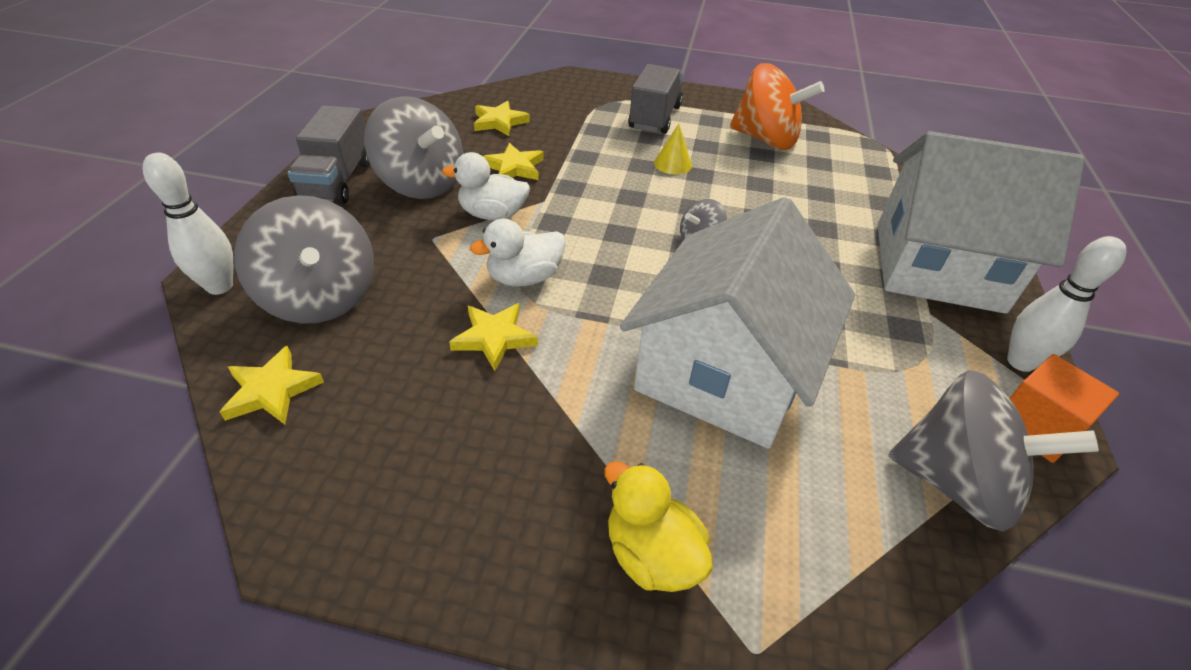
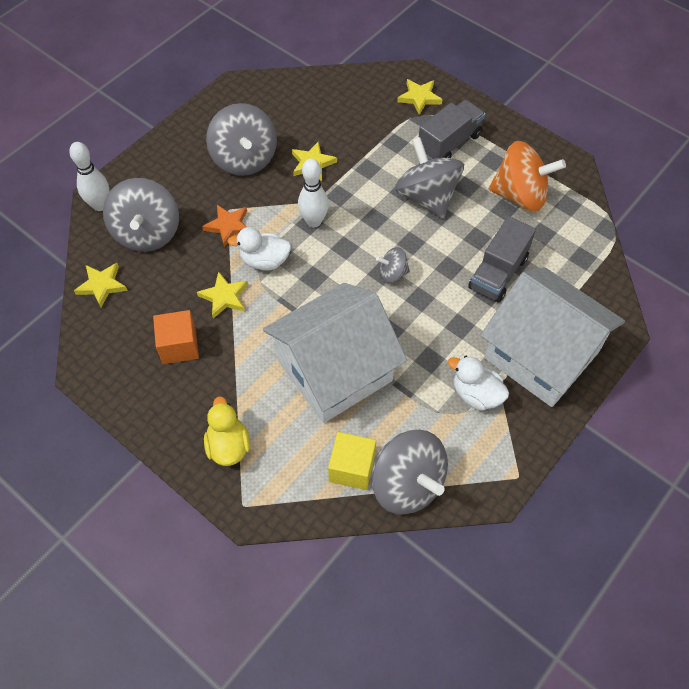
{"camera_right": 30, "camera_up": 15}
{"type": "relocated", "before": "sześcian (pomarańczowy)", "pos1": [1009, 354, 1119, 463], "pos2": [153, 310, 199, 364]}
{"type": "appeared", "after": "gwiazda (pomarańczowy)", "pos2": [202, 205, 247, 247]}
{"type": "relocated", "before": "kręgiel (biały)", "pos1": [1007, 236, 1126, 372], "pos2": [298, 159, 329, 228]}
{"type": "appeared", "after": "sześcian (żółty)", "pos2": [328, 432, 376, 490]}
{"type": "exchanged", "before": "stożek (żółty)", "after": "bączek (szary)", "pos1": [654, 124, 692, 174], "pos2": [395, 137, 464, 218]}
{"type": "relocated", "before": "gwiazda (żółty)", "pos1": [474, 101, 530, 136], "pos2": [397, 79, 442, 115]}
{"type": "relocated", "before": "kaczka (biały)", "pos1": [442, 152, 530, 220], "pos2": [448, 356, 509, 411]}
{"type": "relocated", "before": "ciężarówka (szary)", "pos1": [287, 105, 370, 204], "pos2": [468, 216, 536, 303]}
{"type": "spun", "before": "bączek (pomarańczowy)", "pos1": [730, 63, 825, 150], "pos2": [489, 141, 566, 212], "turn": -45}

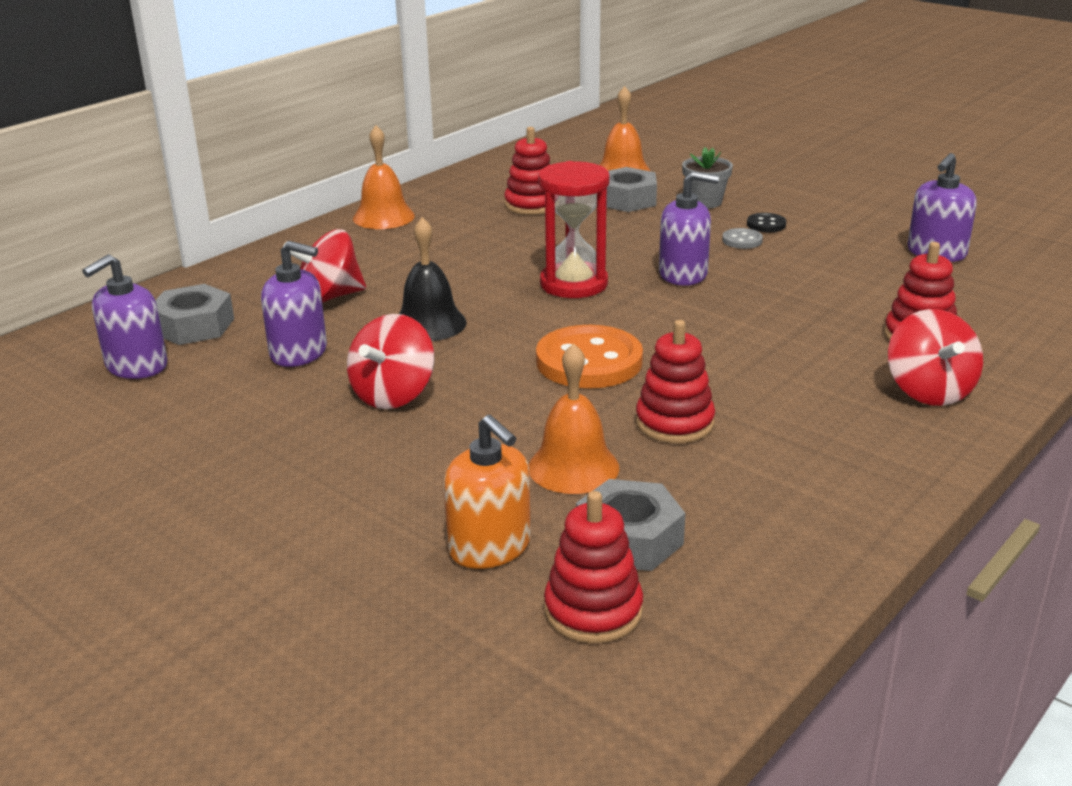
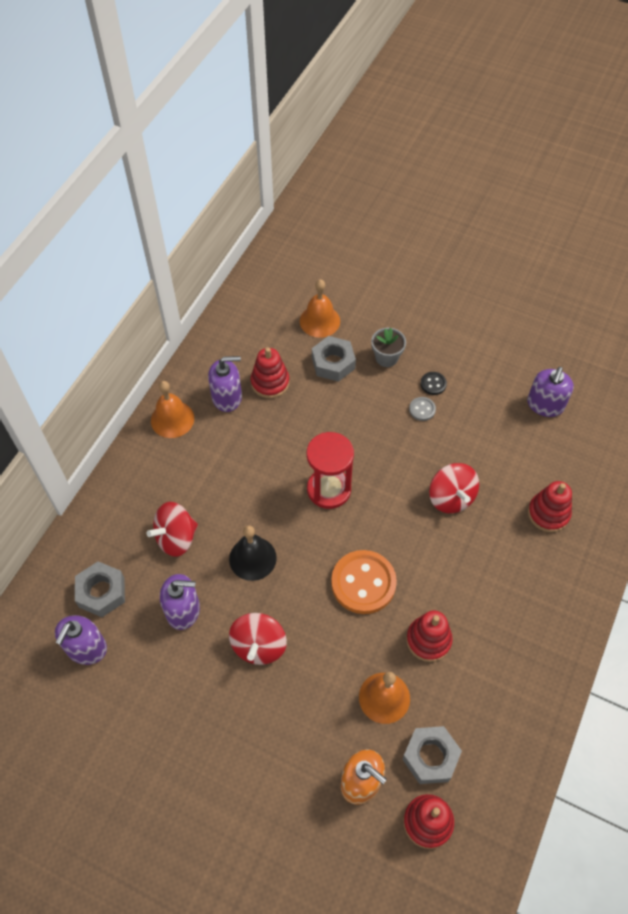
{"camera_right": -15, "camera_up": 30}
{"type": "relocated", "before": "dozownik mydła (fioletowy)", "pos1": [659, 171, 719, 286], "pos2": [208, 356, 242, 412]}
{"type": "relocated", "before": "bączek (czerwony)", "pos1": [888, 309, 983, 406], "pos2": [429, 463, 479, 513]}

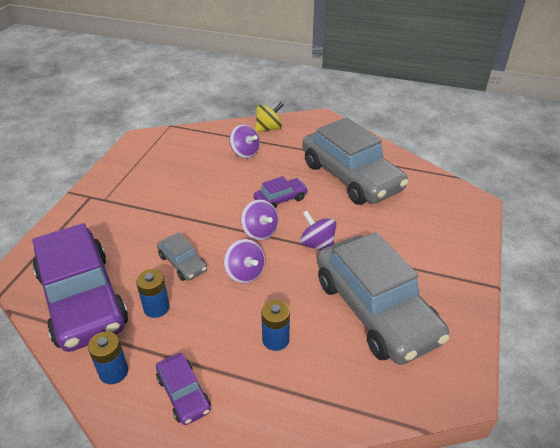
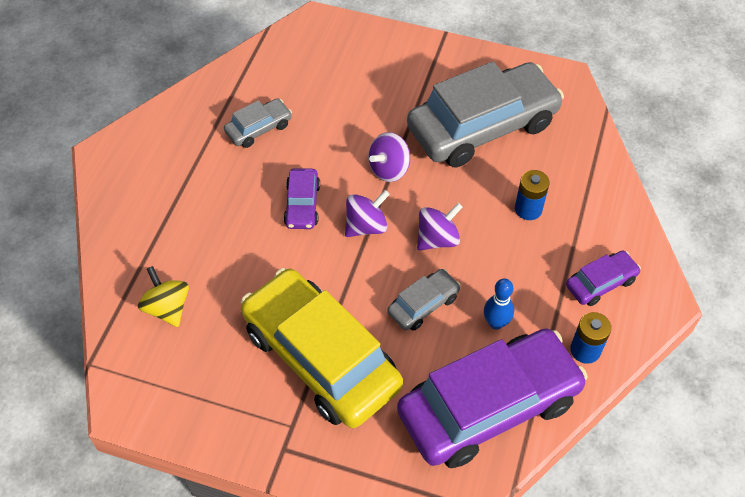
{"camera_right": -90, "camera_up": 15}
{"type": "relocated", "before": "bączek (żółty)", "pos1": [255, 102, 284, 132], "pos2": [138, 266, 189, 327]}
{"type": "size", "before": "samochód (szary)", "pos1": [303, 117, 408, 205], "pos2": [224, 98, 292, 148], "scale": 0.44}
{"type": "appeared", "after": "samochód (żółty)", "pos2": [241, 268, 403, 428]}
{"type": "spun", "before": "samochód (fioletowy)", "pos1": [254, 176, 308, 209], "pos2": [283, 168, 320, 229], "turn": -150}
{"type": "exchanged", "before": "bateria (niebieski)", "after": "kręgiel (niebieski)", "pos1": [136, 269, 170, 318], "pos2": [484, 279, 514, 330]}
{"type": "missing", "before": "bączek (fioletowy)", "pos1": [230, 124, 260, 158]}

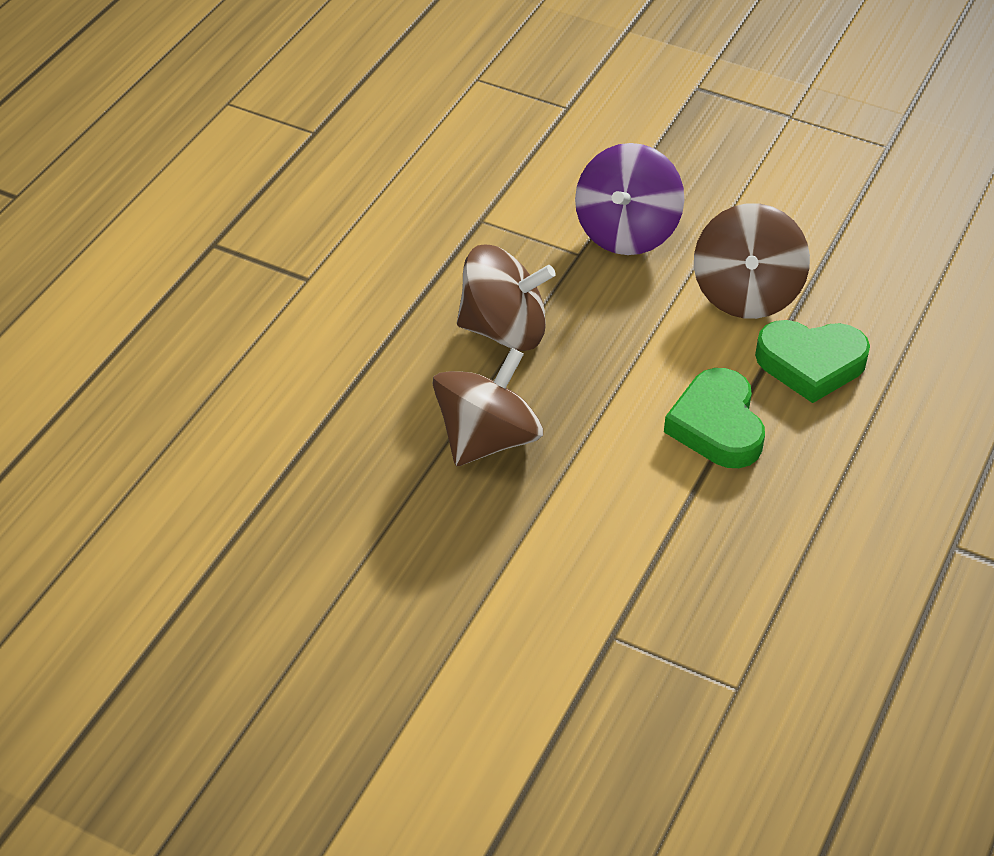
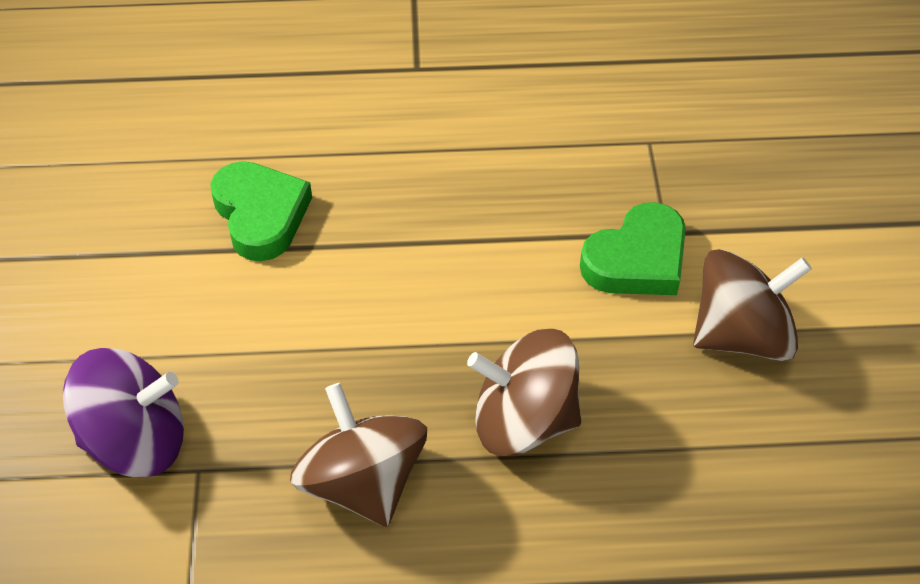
{"camera_right": -120, "camera_up": 5}
{"type": "relocated", "before": "serce (zielony)", "pos1": [664, 368, 765, 468], "pos2": [580, 202, 686, 295]}
{"type": "relocated", "before": "bączek (brązowy)", "pos1": [694, 203, 810, 319], "pos2": [693, 249, 812, 361]}

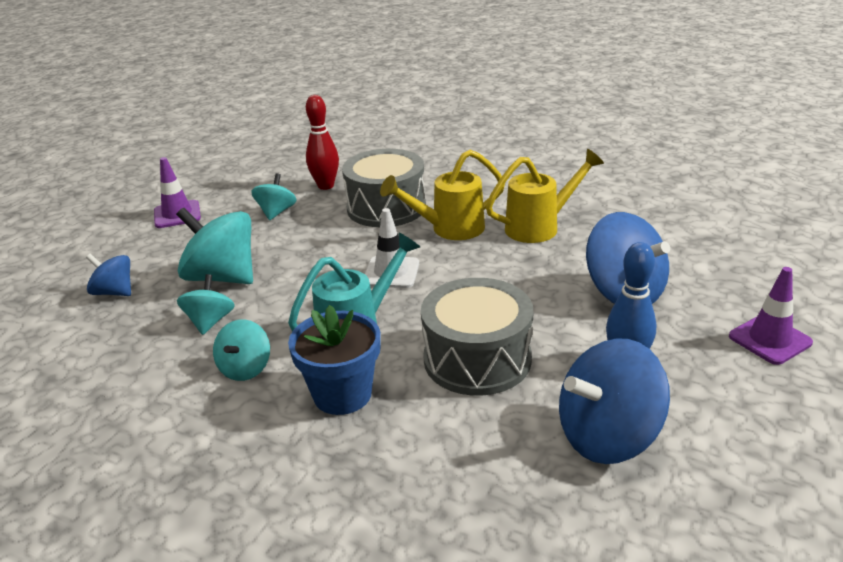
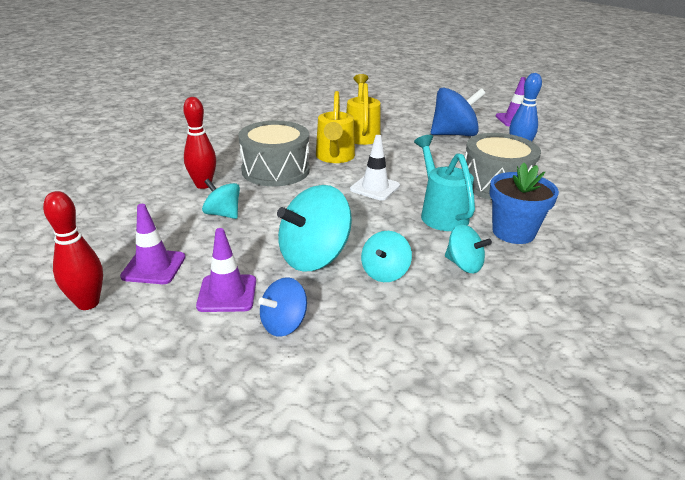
{"camera_right": -70, "camera_up": 0}
{"type": "appeared", "after": "kręgiel (czerwony)", "pos2": [43, 191, 103, 310]}
{"type": "appeared", "after": "pachołek (fioletowy)", "pos2": [196, 228, 256, 312]}
{"type": "spun", "before": "bączek (turkusowy)", "pos1": [177, 274, 235, 335], "pos2": [361, 231, 412, 282], "turn": -90}
{"type": "missing", "before": "bączek (niebieski)", "pos1": [559, 338, 670, 464]}

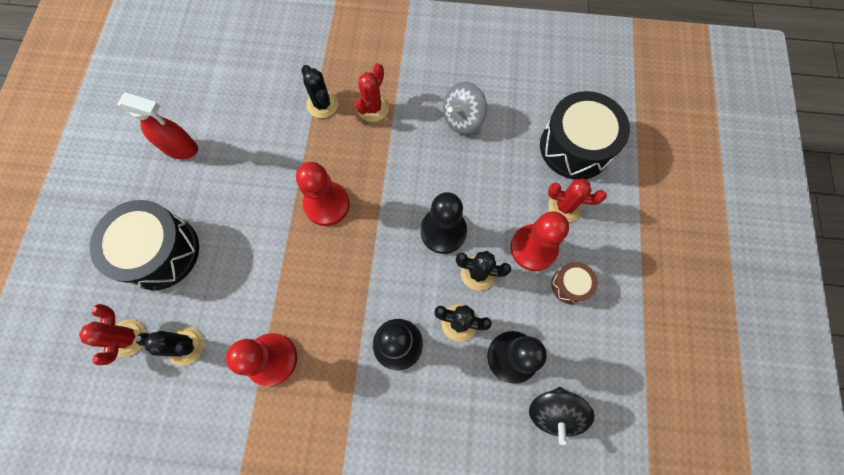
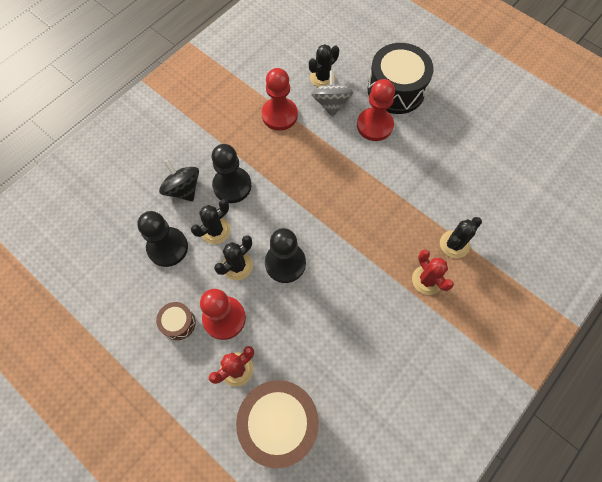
{"camera_right": 125, "camera_up": -5}
{"type": "relocated", "before": "bączek (czarny)", "pos1": [529, 387, 594, 445], "pos2": [159, 160, 199, 202]}
{"type": "colour", "before": "bęben (czarny)", "after": "bęben (brązowy)", "pos1": [540, 91, 630, 179], "pos2": [236, 380, 319, 468]}
{"type": "relocated", "before": "bączek (szary)", "pos1": [443, 82, 487, 135], "pos2": [311, 71, 353, 117]}
{"type": "relocated", "before": "pionek (czerwony)", "pos1": [296, 162, 350, 226], "pos2": [357, 79, 395, 141]}
{"type": "spun", "before": "kaktus (czarny)", "pos1": [301, 65, 338, 118], "pos2": [440, 217, 482, 258], "turn": -45}
{"type": "missing", "before": "kaktus (czerwony)", "pos1": [79, 304, 146, 365]}
{"type": "missing", "before": "spryskiwacz (czerwony)", "pos1": [117, 92, 198, 159]}

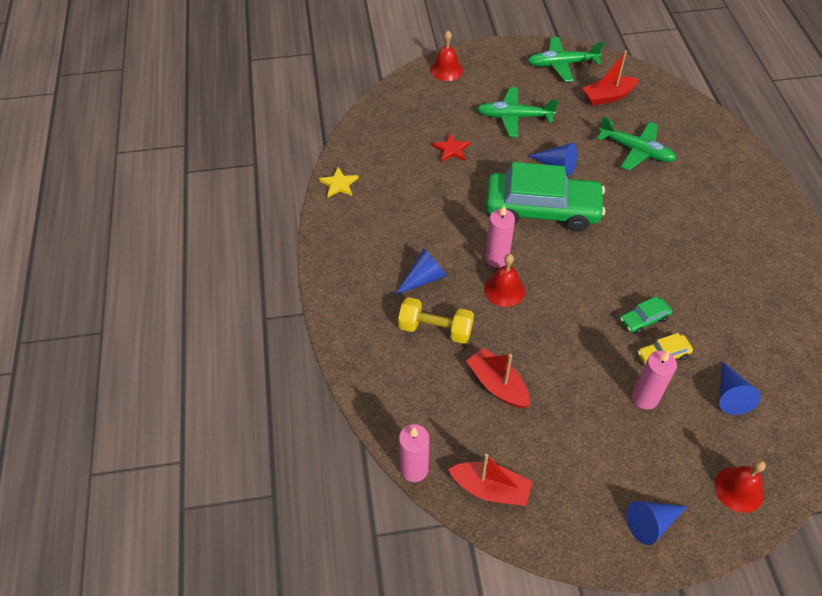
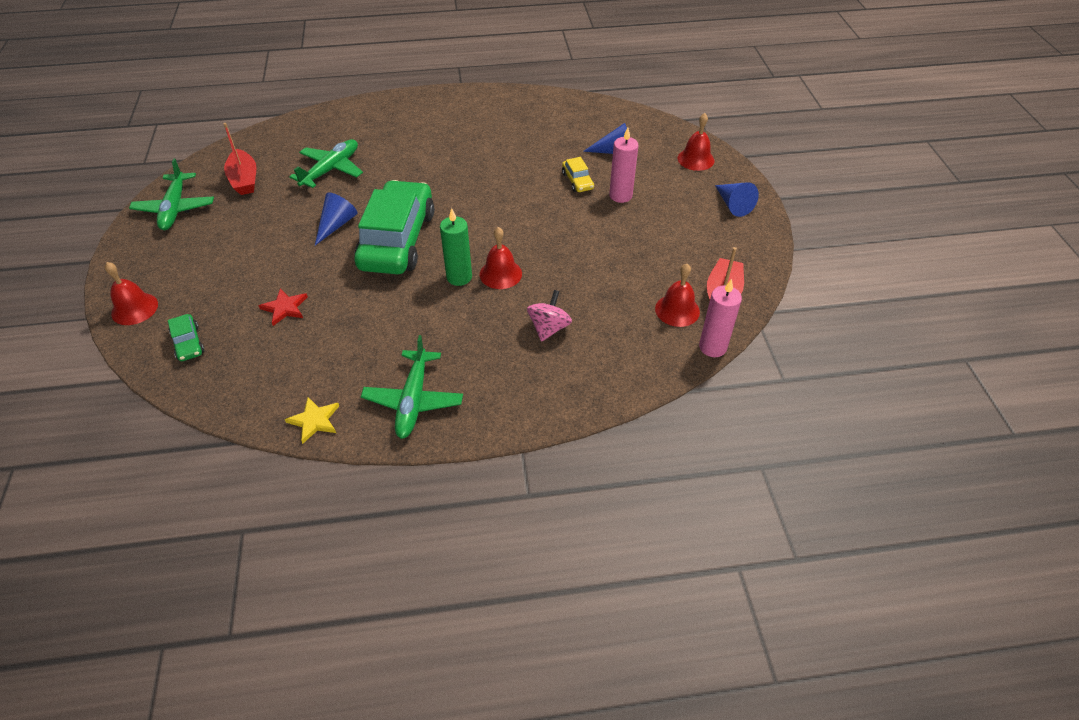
{"camera_right": -90, "camera_up": -5}
{"type": "relocated", "before": "samochód (zielony)", "pos1": [620, 296, 672, 334], "pos2": [168, 314, 204, 361]}
{"type": "relocated", "before": "samolot (zielony)", "pos1": [477, 87, 558, 137], "pos2": [361, 335, 463, 439]}
{"type": "colour", "before": "świeca (różowy)", "after": "świeca (zielony)", "pos1": [485, 206, 515, 268], "pos2": [440, 208, 472, 286]}
{"type": "exchanged", "before": "hantel (żółty)", "after": "bączek (różowy)", "pos1": [398, 297, 474, 344], "pos2": [527, 290, 572, 342]}
{"type": "appeared", "after": "dzwonek (czerwony)", "pos2": [655, 264, 700, 327]}
{"type": "missing", "before": "stożek (niebieski)", "pos1": [395, 249, 446, 295]}
{"type": "missing", "before": "łódka (czerwony)", "pos1": [466, 348, 530, 408]}

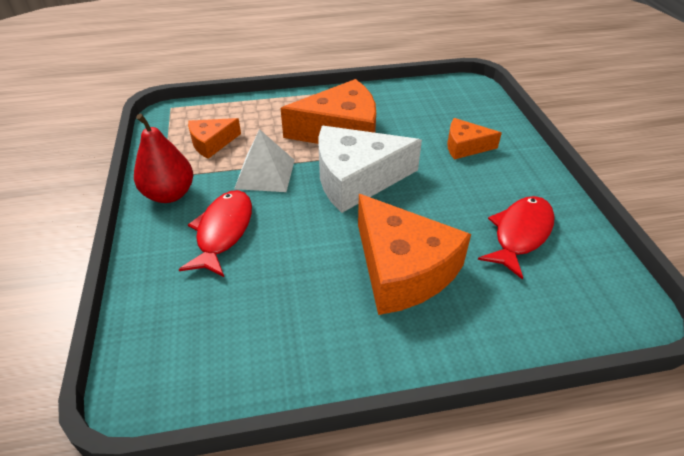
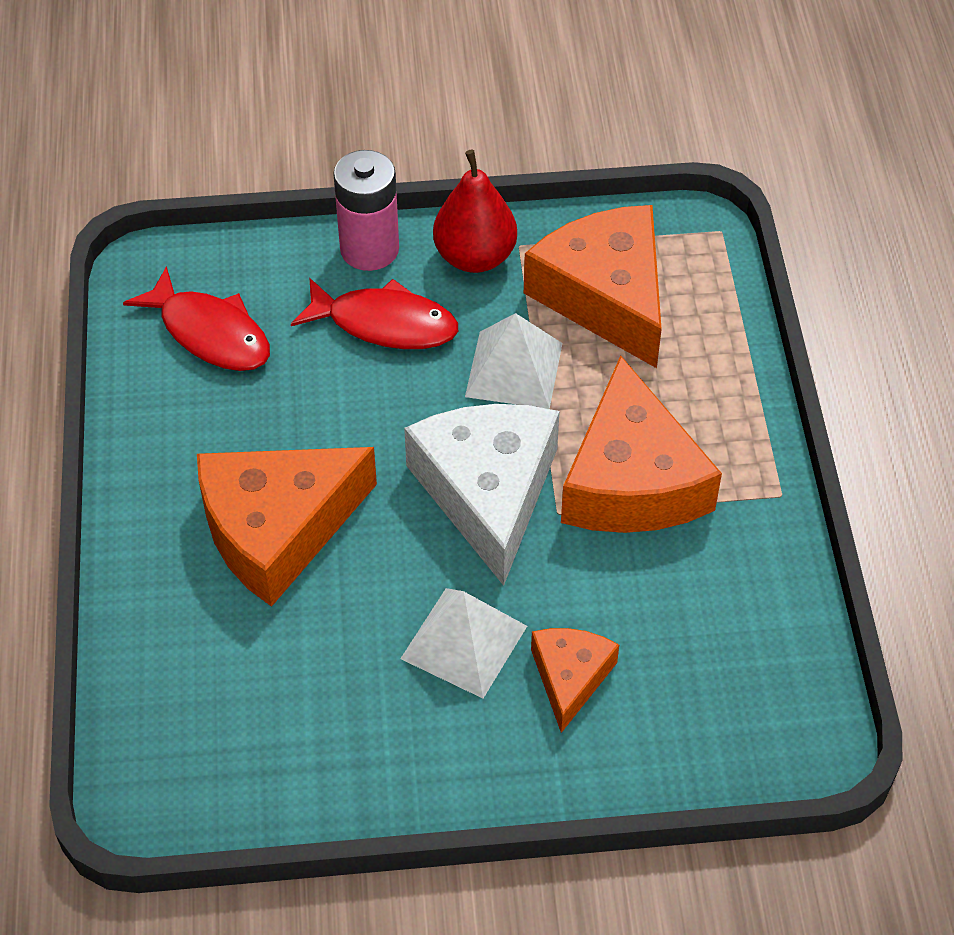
{"camera_right": 95, "camera_up": 10}
{"type": "relocated", "before": "ryba (czerwony)", "pos1": [478, 196, 555, 280], "pos2": [123, 266, 270, 371]}
{"type": "appeared", "after": "bateria (różowy)", "pos2": [333, 150, 399, 271]}
{"type": "appeared", "after": "piramida (biały)", "pos2": [400, 588, 527, 698]}
{"type": "size", "before": "ser (pomarańczowy)", "pos1": [188, 118, 241, 159], "pos2": [524, 205, 662, 368], "scale": 1.88}

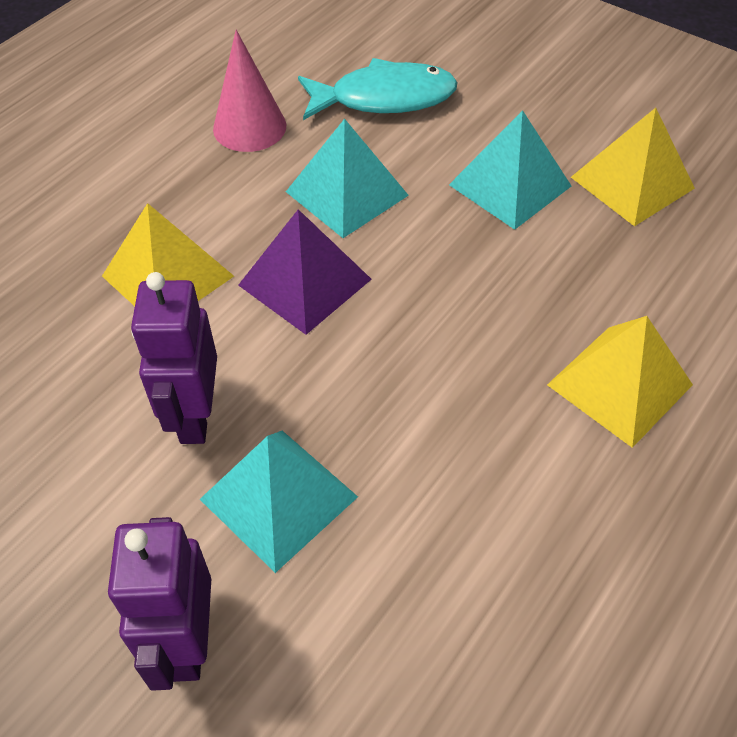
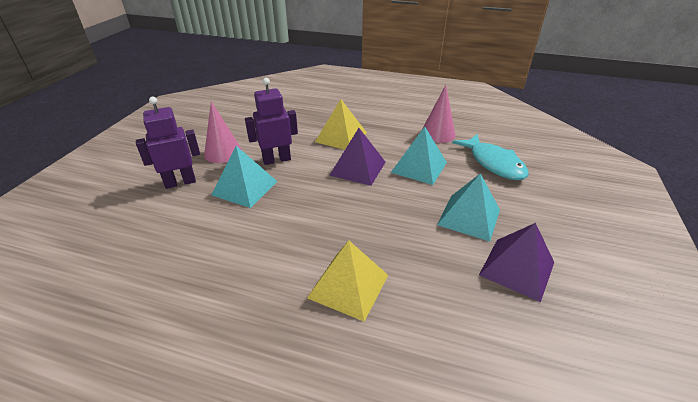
{"camera_right": 70, "camera_up": -15}
{"type": "appeared", "after": "stożek (różowy)", "pos2": [204, 102, 242, 163]}
{"type": "colour", "before": "piramida (żółty)", "after": "piramida (fioletowy)", "pos1": [571, 108, 695, 226], "pos2": [479, 223, 554, 302]}

